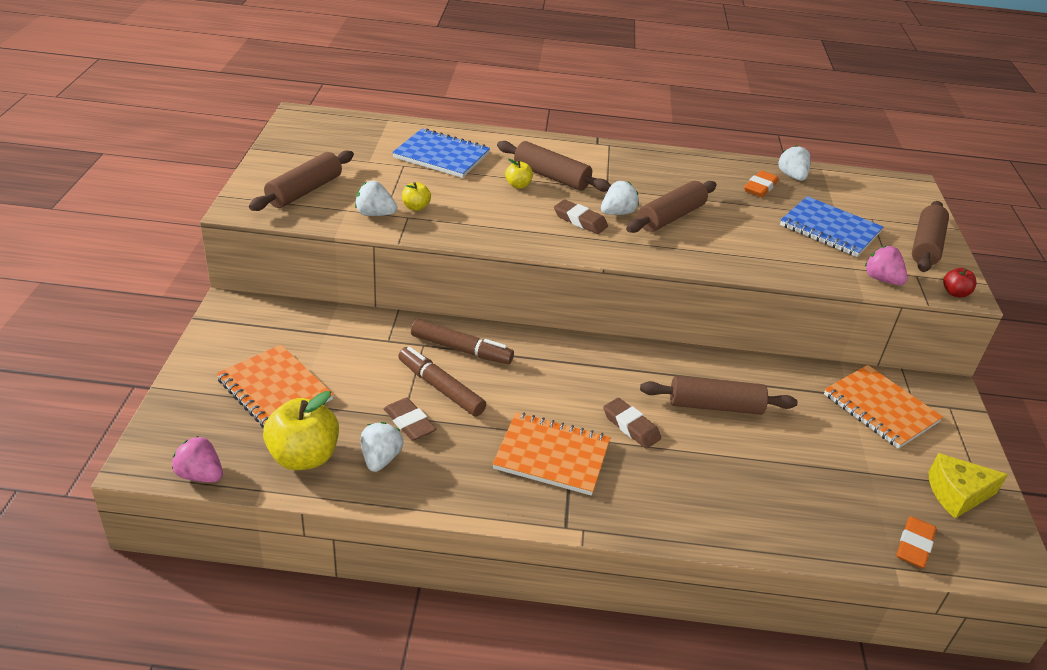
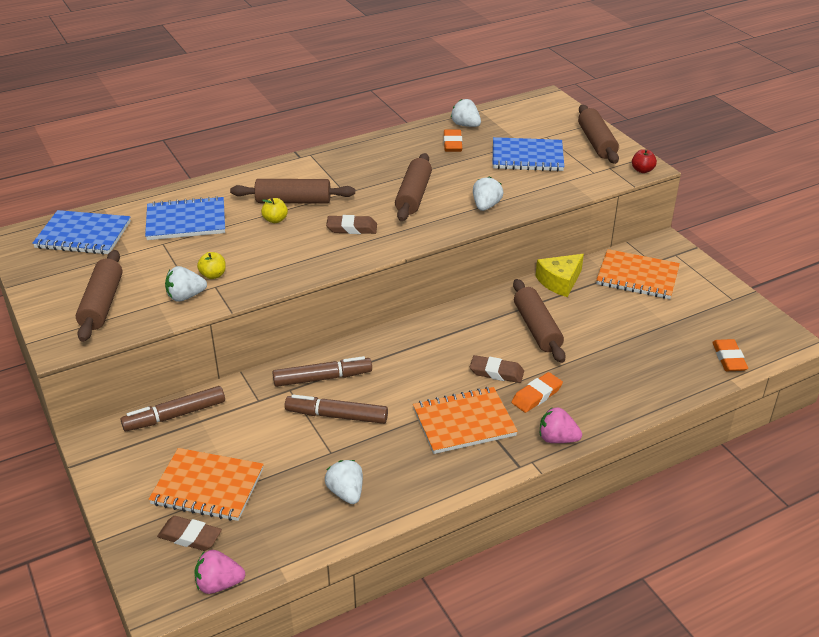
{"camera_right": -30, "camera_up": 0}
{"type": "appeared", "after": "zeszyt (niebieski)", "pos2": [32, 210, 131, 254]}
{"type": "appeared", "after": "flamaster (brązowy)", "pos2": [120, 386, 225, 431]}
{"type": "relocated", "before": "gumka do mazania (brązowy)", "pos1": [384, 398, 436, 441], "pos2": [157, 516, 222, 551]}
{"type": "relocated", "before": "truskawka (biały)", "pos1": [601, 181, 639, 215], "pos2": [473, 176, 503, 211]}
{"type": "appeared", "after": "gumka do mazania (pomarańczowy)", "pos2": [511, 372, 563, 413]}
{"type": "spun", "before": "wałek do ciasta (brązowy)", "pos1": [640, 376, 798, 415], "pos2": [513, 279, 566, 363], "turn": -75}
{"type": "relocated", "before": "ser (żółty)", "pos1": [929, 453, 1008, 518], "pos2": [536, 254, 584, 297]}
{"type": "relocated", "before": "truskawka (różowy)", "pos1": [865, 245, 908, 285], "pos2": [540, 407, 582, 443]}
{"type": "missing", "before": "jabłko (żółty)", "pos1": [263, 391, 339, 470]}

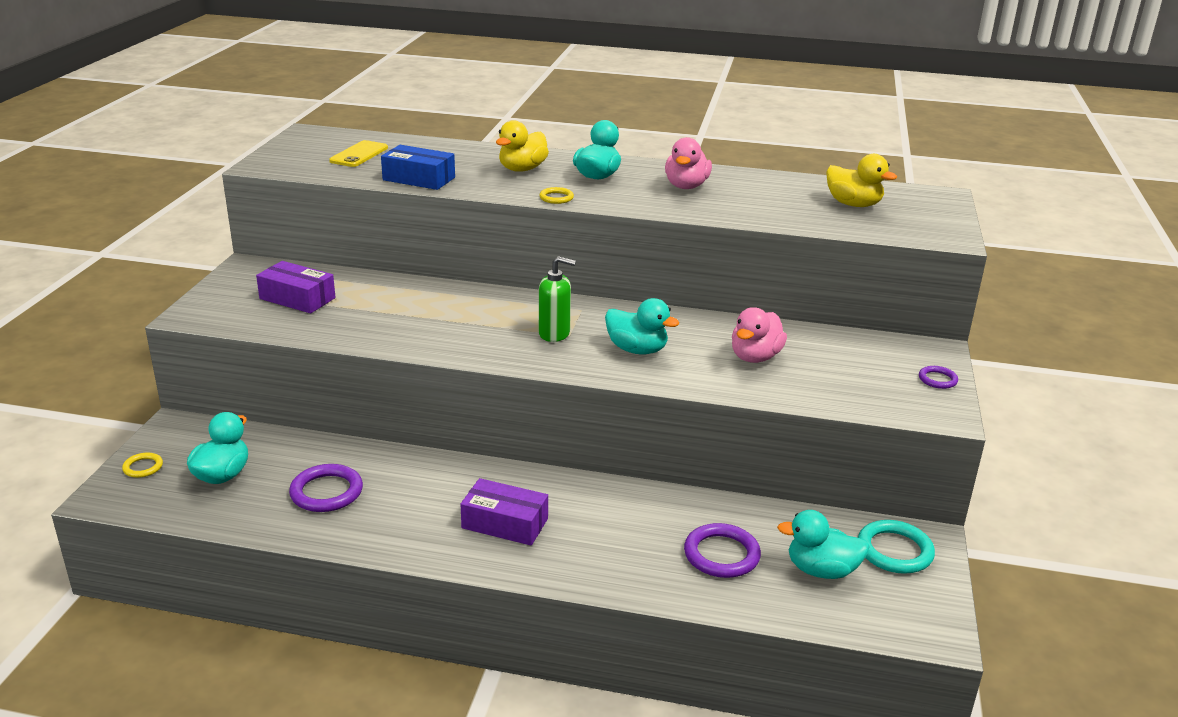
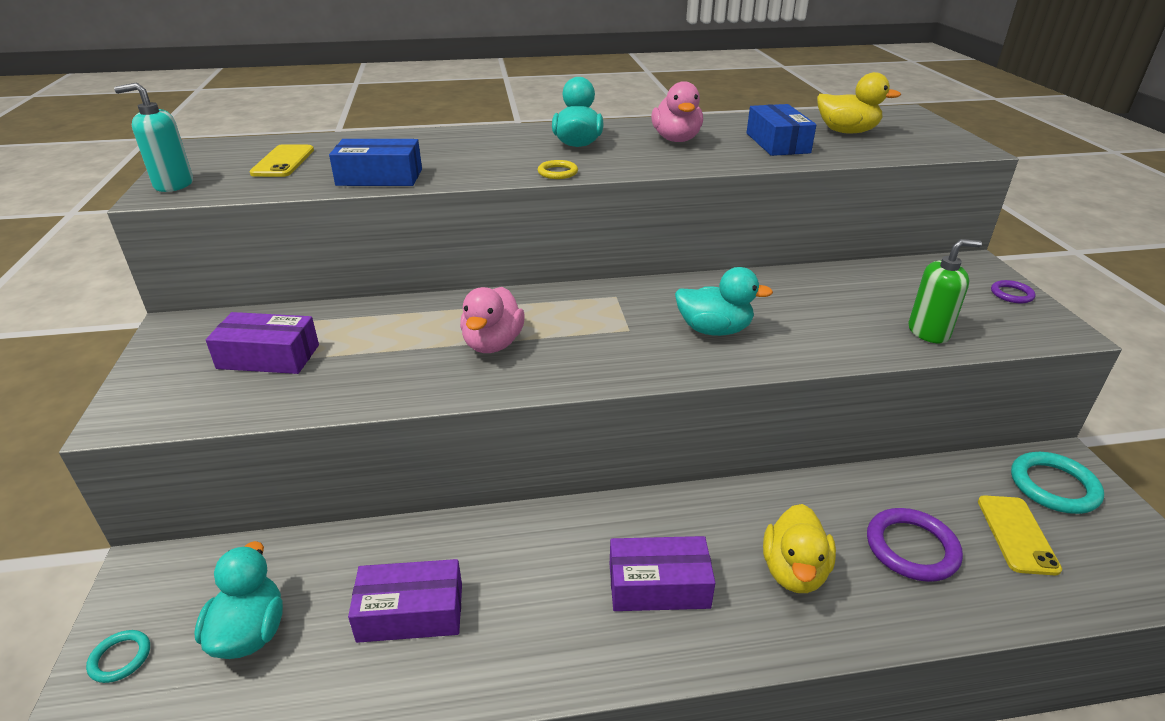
{"camera_right": -20, "camera_up": 5}
{"type": "colour", "before": "pierścień (żółty)", "after": "pierścień (turkusowy)", "pos1": [122, 452, 163, 478], "pos2": [86, 630, 150, 683]}
{"type": "appeared", "after": "dozownik mydła (turkusowy)", "pos2": [114, 83, 193, 192]}
{"type": "exchanged", "before": "pierścień (fioletowy)", "after": "pudełko (fioletowy)", "pos1": [289, 464, 363, 512], "pos2": [348, 559, 462, 643]}
{"type": "relocated", "before": "kaczka (różowy)", "pos1": [732, 307, 787, 363], "pos2": [460, 287, 525, 353]}
{"type": "appeared", "after": "pudełko (niebieski)", "pos2": [747, 104, 816, 156]}
{"type": "relocated", "before": "kaczka (żółty)", "pos1": [496, 120, 549, 172], "pos2": [763, 504, 836, 593]}
{"type": "relocated", "before": "dozownik mydła (zielony)", "pos1": [539, 256, 576, 342], "pos2": [908, 239, 982, 343]}
{"type": "exchanged", "before": "kaczka (turkusowy)", "after": "telefon (żółty)", "pos1": [777, 510, 870, 579], "pos2": [978, 495, 1062, 575]}

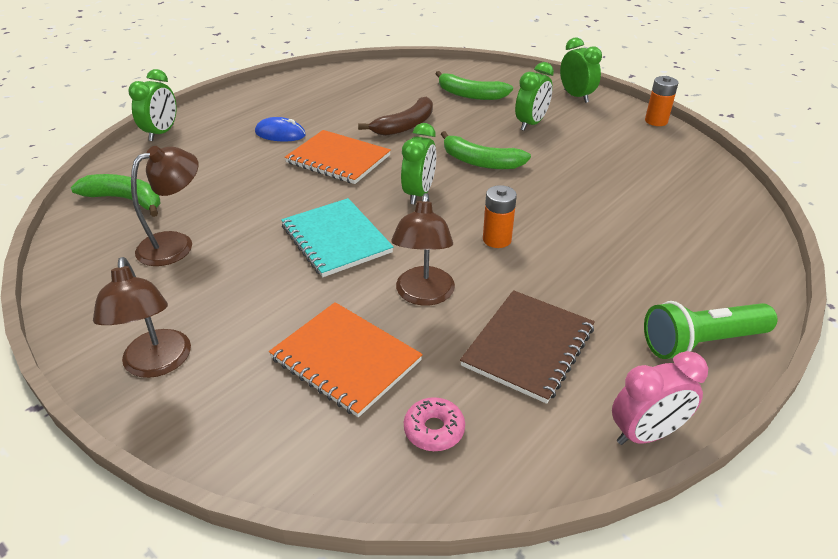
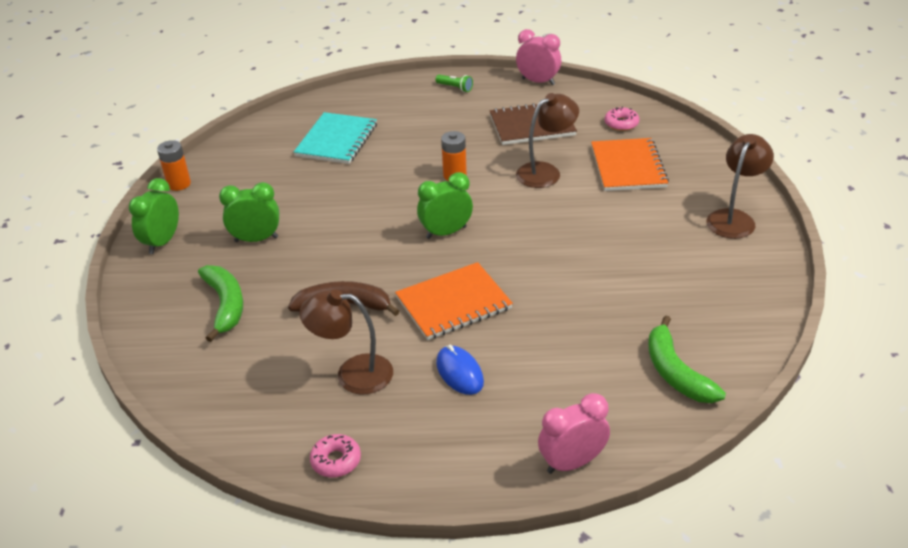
{"camera_right": -130, "camera_up": 0}
{"type": "relocated", "before": "zeszyt (turkusowy)", "pos1": [281, 198, 393, 277], "pos2": [294, 112, 377, 164]}
{"type": "relocated", "before": "lampka (brązowy)", "pos1": [131, 146, 199, 266], "pos2": [299, 289, 393, 395]}
{"type": "appeared", "after": "donut (różowy)", "pos2": [310, 434, 361, 478]}
{"type": "spun", "before": "zeszyt (pomarańczowy)", "pos1": [285, 130, 391, 184], "pos2": [395, 262, 513, 340], "turn": 75}
{"type": "size", "before": "latarka (zielony)", "pos1": [644, 301, 777, 359], "pos2": [435, 75, 473, 92], "scale": 0.5}
{"type": "colour", "before": "budzik (zielony)", "after": "budzik (różowy)", "pos1": [128, 69, 177, 141], "pos2": [538, 393, 610, 474]}
{"type": "missing", "before": "banan (zielony)", "pos1": [441, 131, 531, 169]}

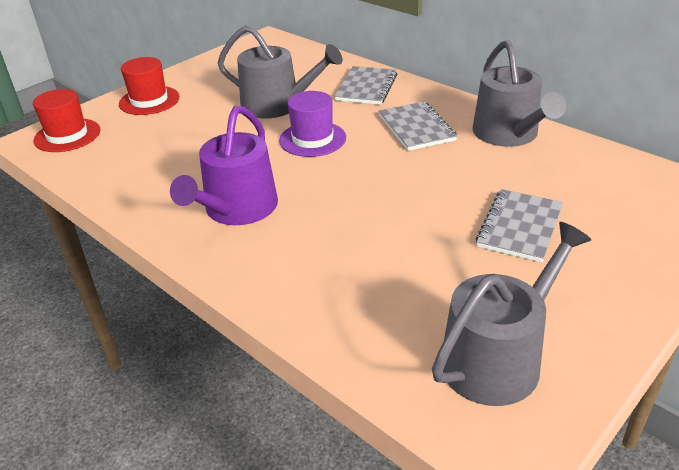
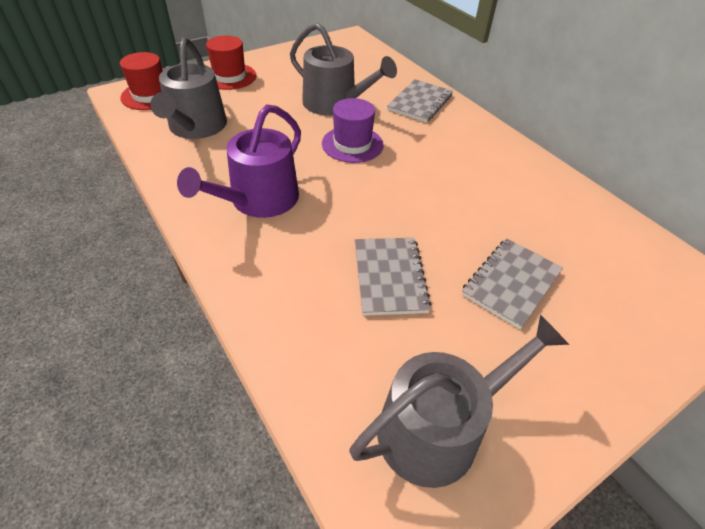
{"camera_right": 10, "camera_up": 10}
{"type": "relocated", "before": "konewka (szary)", "pos1": [473, 40, 566, 147], "pos2": [150, 37, 227, 139]}
{"type": "relocated", "before": "zeszyt (szary)", "pos1": [379, 101, 457, 151], "pos2": [355, 238, 432, 316]}

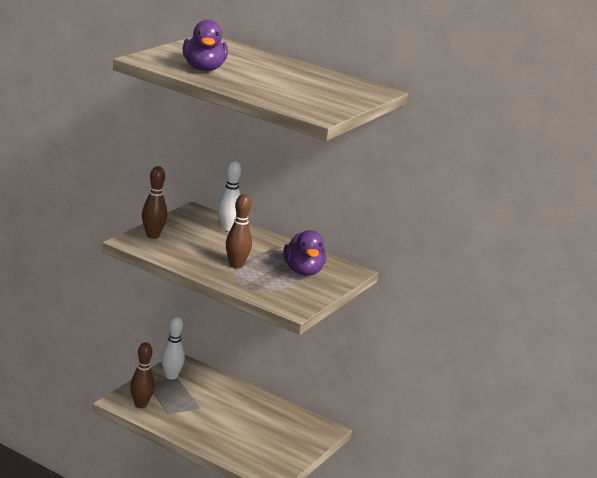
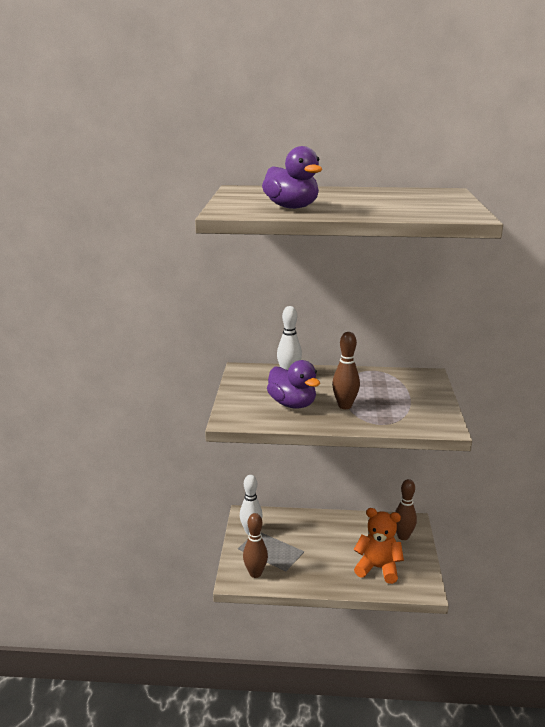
{"camera_right": -25, "camera_up": 0}
{"type": "relocated", "before": "kaczka (fioletowy)", "pos1": [283, 230, 326, 276], "pos2": [267, 360, 320, 409]}
{"type": "appeared", "after": "miś (pomarańczowy)", "pos2": [354, 508, 404, 584]}
{"type": "relocated", "before": "kręgiel (brązowy)", "pos1": [142, 166, 167, 239], "pos2": [395, 479, 417, 540]}

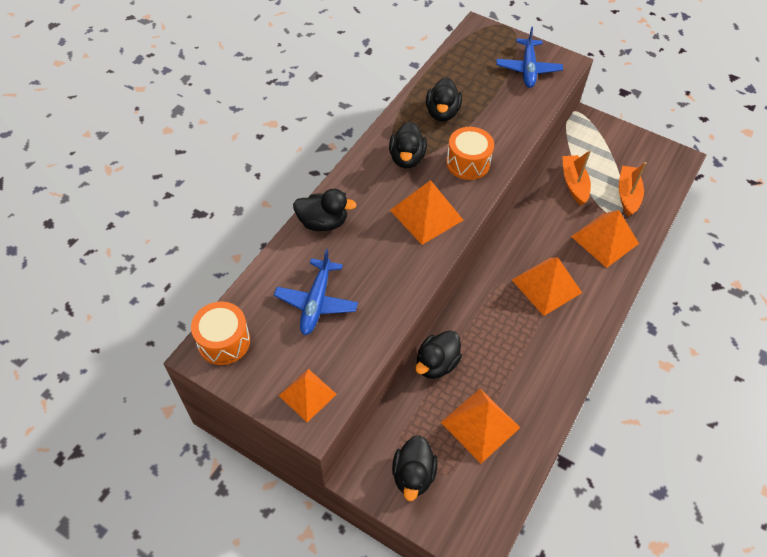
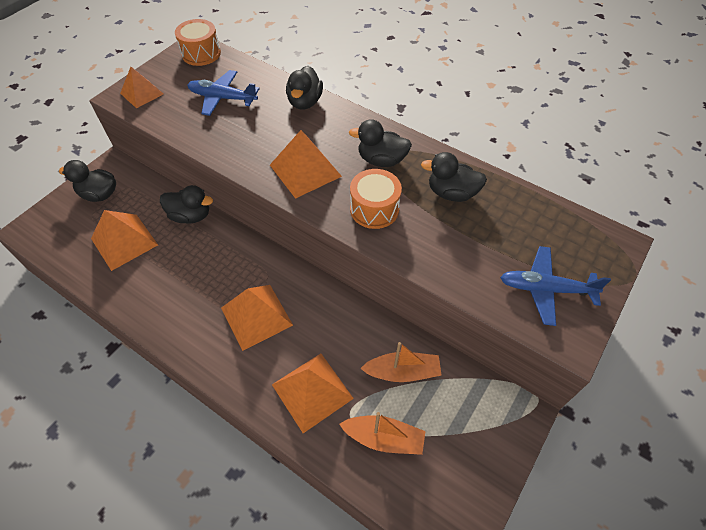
{"camera_right": 95, "camera_up": 0}
{"type": "spun", "before": "kaczka (czarny)", "pos1": [416, 331, 462, 379], "pos2": [160, 185, 213, 224], "turn": 150}

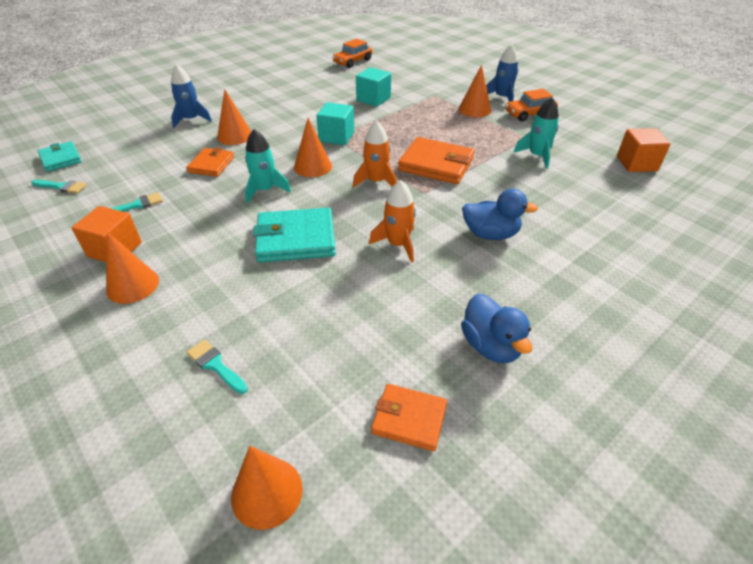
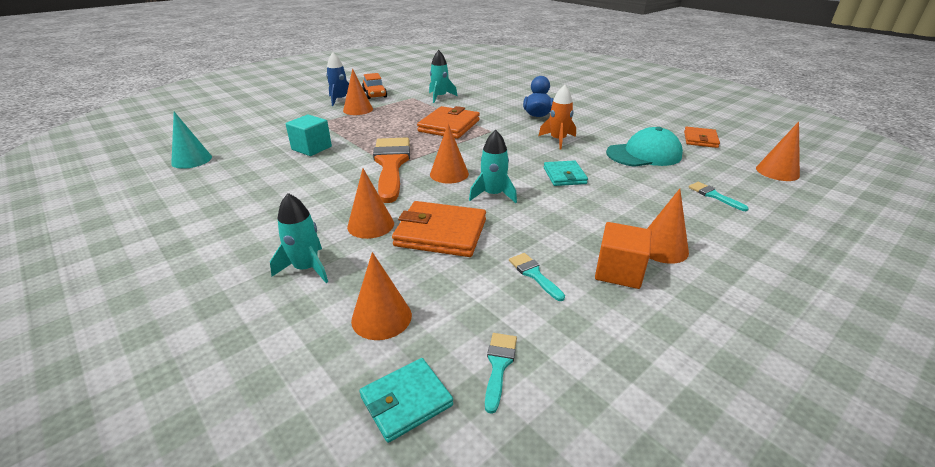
{"camera_right": -90, "camera_up": -10}
{"type": "exchanged", "before": "samochód (pomarańczowy)", "after": "stożek (turkusowy)", "pos1": [332, 39, 372, 68], "pos2": [171, 112, 212, 169]}
{"type": "colour", "before": "rakieta (niebieski)", "after": "rakieta (turkusowy)", "pos1": [171, 64, 212, 128], "pos2": [270, 193, 328, 283]}
{"type": "appeared", "after": "stożek (pomarańczowy)", "pos2": [351, 252, 412, 340]}
{"type": "exchanged", "before": "sześcian (turkusowy)", "after": "pędzel (pomarańczowy)", "pos1": [316, 102, 354, 145], "pos2": [373, 137, 410, 203]}
{"type": "size", "before": "portfel (pomarańczowy)", "pos1": [186, 147, 234, 177], "pos2": [392, 201, 486, 257], "scale": 1.63}
{"type": "size", "before": "portfel (turkusowy)", "pos1": [253, 207, 336, 262], "pos2": [544, 160, 588, 186], "scale": 0.61}
{"type": "appeared", "after": "czapka (turkusowy)", "pos2": [606, 127, 683, 167]}
{"type": "spun", "before": "pędzel (turkusowy)", "pos1": [186, 339, 248, 394], "pos2": [688, 182, 749, 211], "turn": 105}
{"type": "missing", "before": "rakieta (pomarańczowy)", "pos1": [353, 121, 397, 188]}
{"type": "missing", "before": "kaczka (niebieski)", "pos1": [461, 294, 532, 363]}
{"type": "missing", "before": "sześcian (pomarańczowy)", "pos1": [617, 128, 671, 172]}

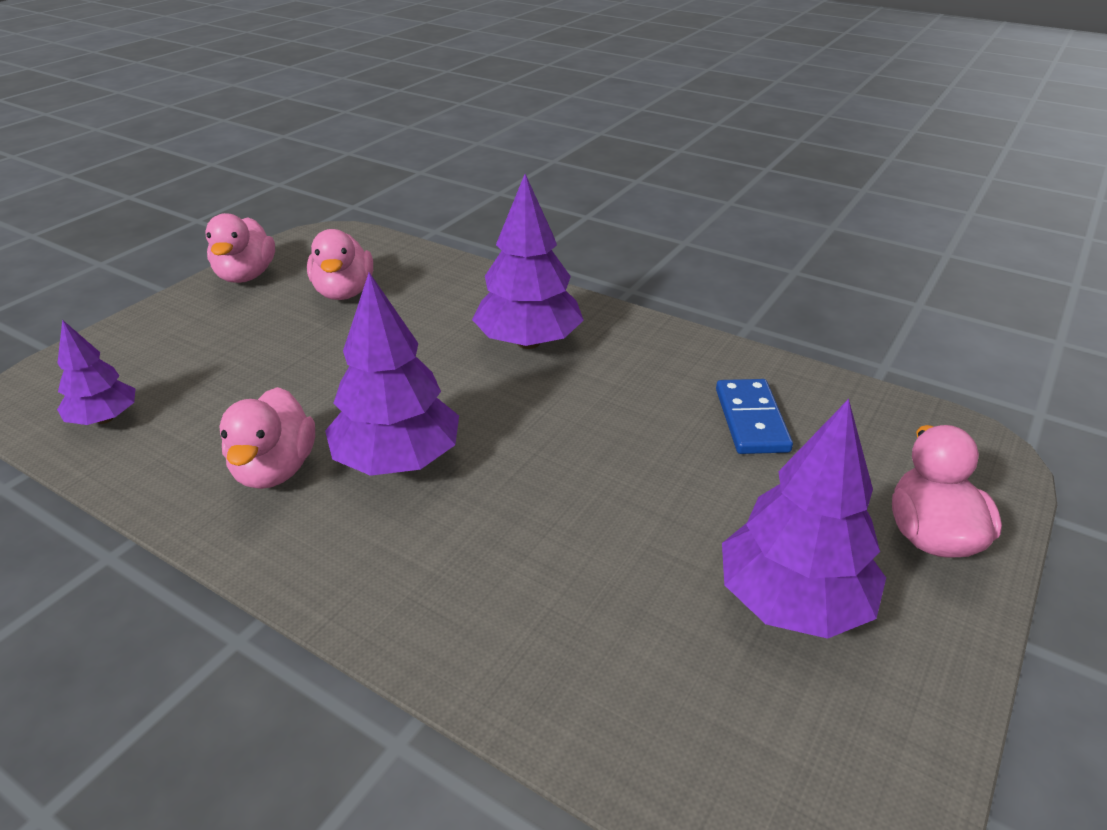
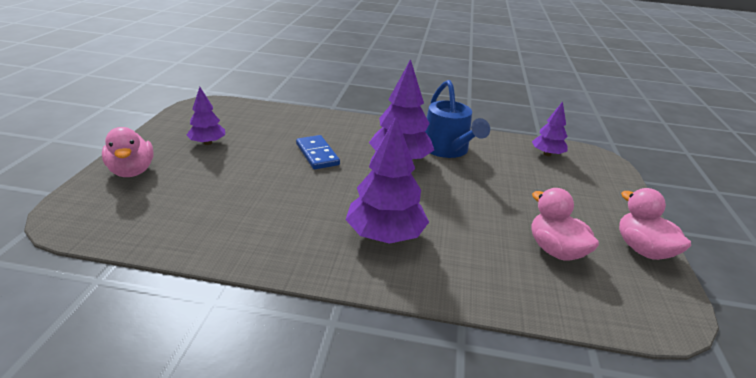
{"camera_right": 155, "camera_up": -5}
{"type": "size", "before": "drzewko (fioletowy)", "pos1": [722, 399, 886, 639], "pos2": [186, 87, 225, 145], "scale": 0.58}
{"type": "relocated", "before": "kostka domina (niebieski)", "pos1": [716, 379, 793, 454], "pos2": [296, 135, 340, 169]}
{"type": "exchanged", "before": "kaczka (różowy)", "after": "konewka (niebieski)", "pos1": [219, 387, 315, 489], "pos2": [425, 80, 490, 158]}

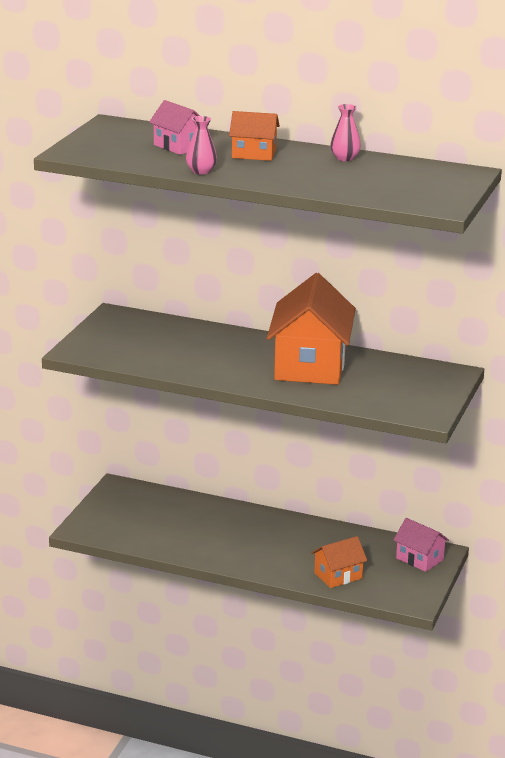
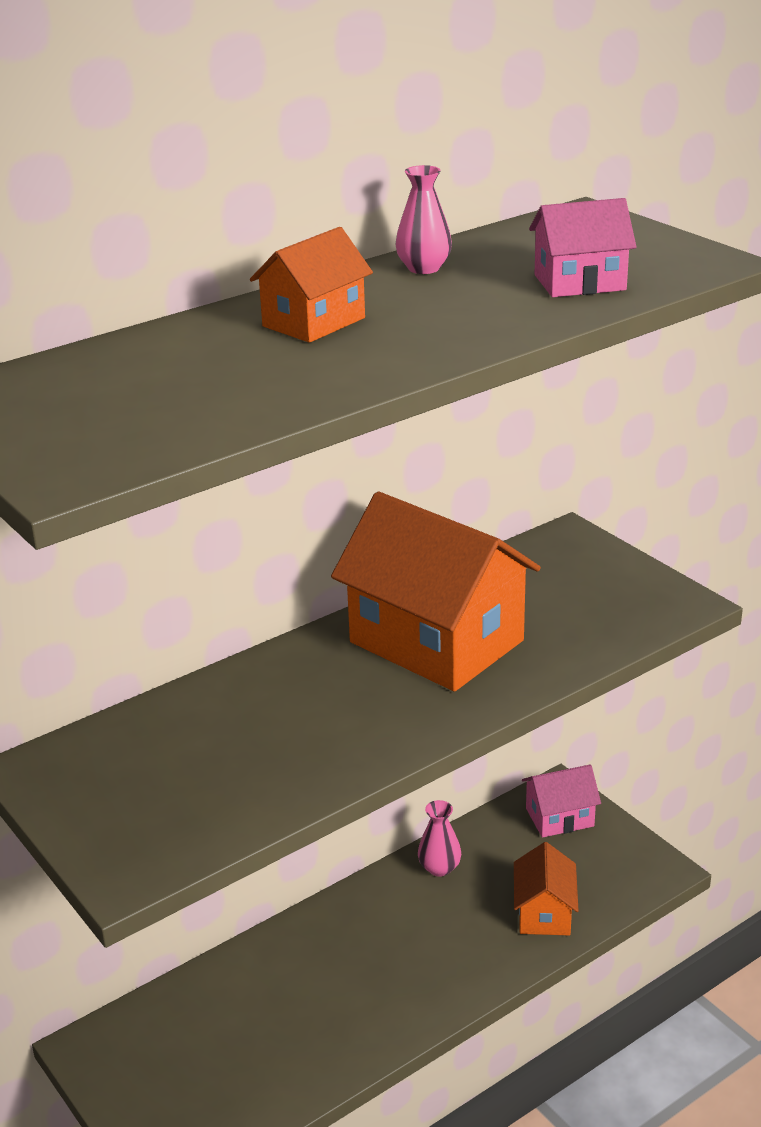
{"camera_right": -55, "camera_up": 5}
{"type": "relocated", "before": "wazon (różowy)", "pos1": [186, 116, 217, 175], "pos2": [418, 800, 461, 877]}
{"type": "relocated", "before": "domek (różowy)", "pos1": [149, 100, 209, 155], "pos2": [529, 198, 636, 297]}

